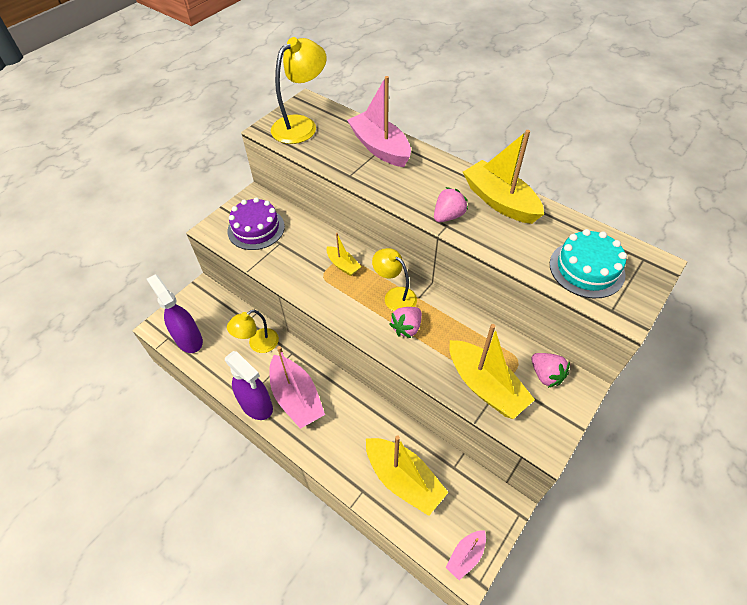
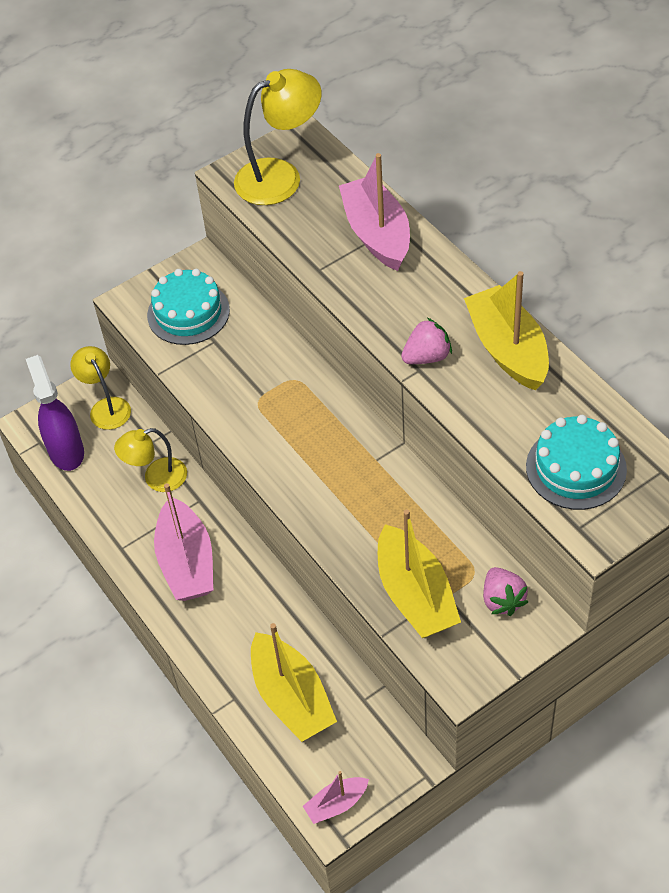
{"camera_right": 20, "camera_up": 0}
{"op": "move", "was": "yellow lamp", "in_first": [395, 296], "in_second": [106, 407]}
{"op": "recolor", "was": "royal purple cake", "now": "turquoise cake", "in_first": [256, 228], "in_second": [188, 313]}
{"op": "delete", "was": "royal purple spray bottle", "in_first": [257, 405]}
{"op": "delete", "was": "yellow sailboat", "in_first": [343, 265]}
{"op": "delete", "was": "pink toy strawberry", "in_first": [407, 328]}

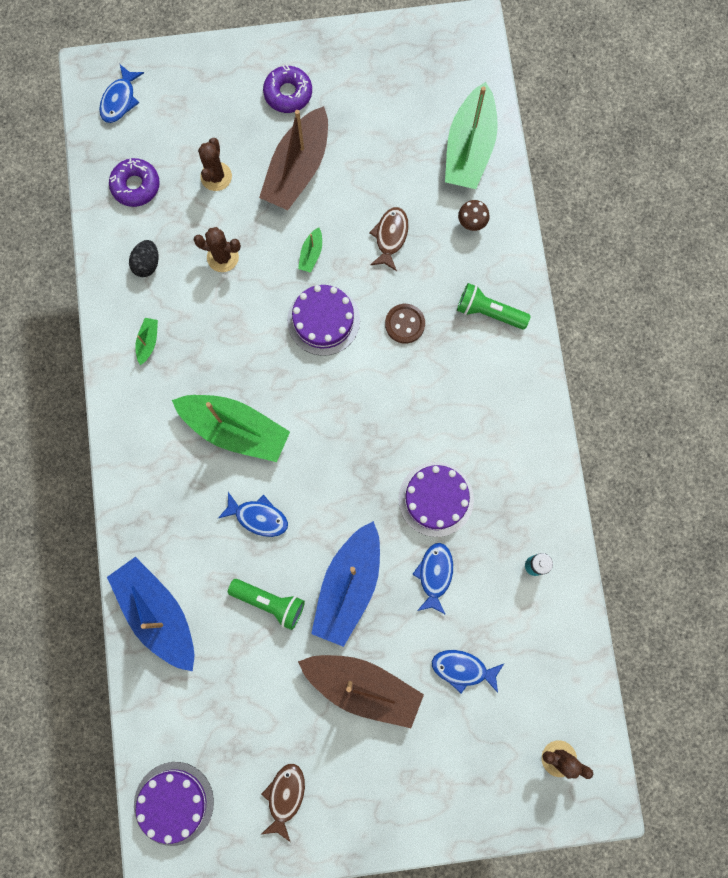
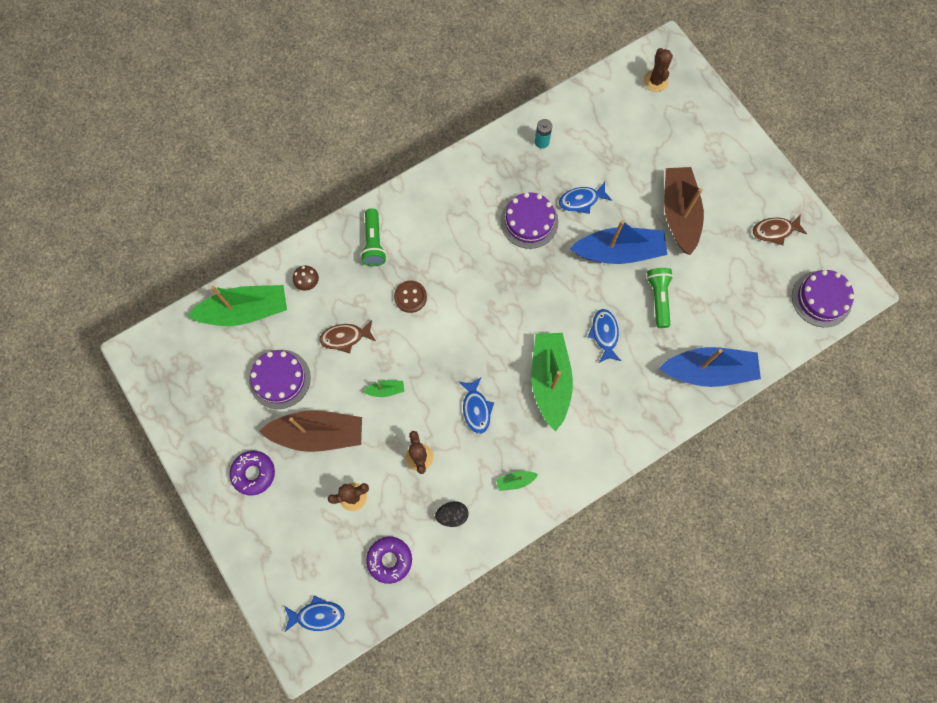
{"camera_right": -115, "camera_up": -5}
{"op": "move", "was": "royal purple cake", "in_first": [323, 320], "in_second": [280, 379]}
{"op": "move", "was": "royal blue fish figure", "in_first": [463, 669], "in_second": [476, 409]}
{"op": "rotate", "was": "royal blue sailboat", "in_first": [158, 613], "in_second": [708, 371], "clockwise": -120}

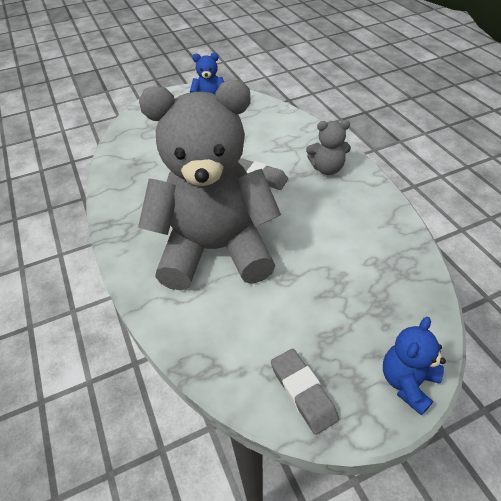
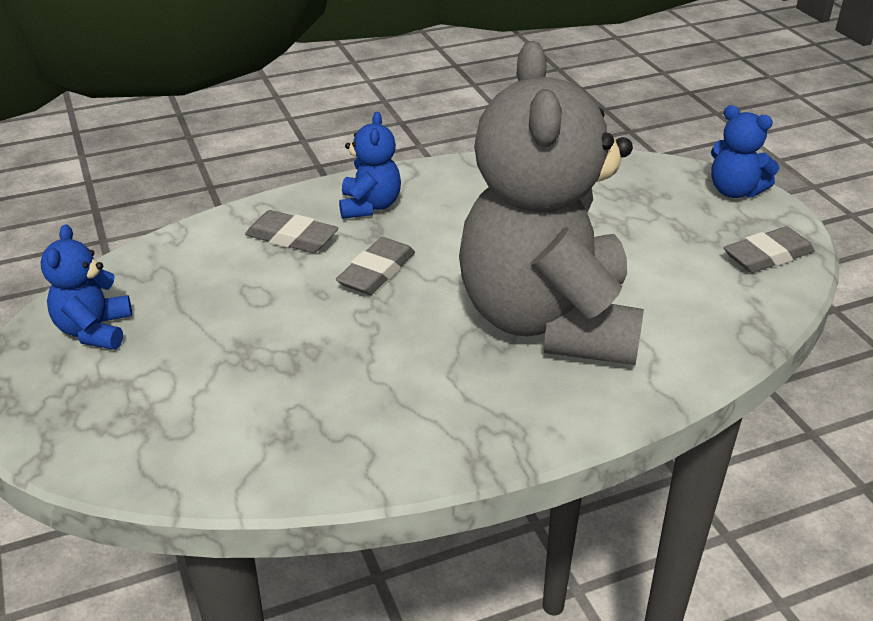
{"camera_right": -90, "camera_up": -10}
{"op": "insert", "now": "gray eraser", "in_second": [292, 238]}
{"op": "recolor", "was": "gray stuffed bear", "now": "royal blue stuffed bear", "in_first": [327, 168], "in_second": [370, 206]}

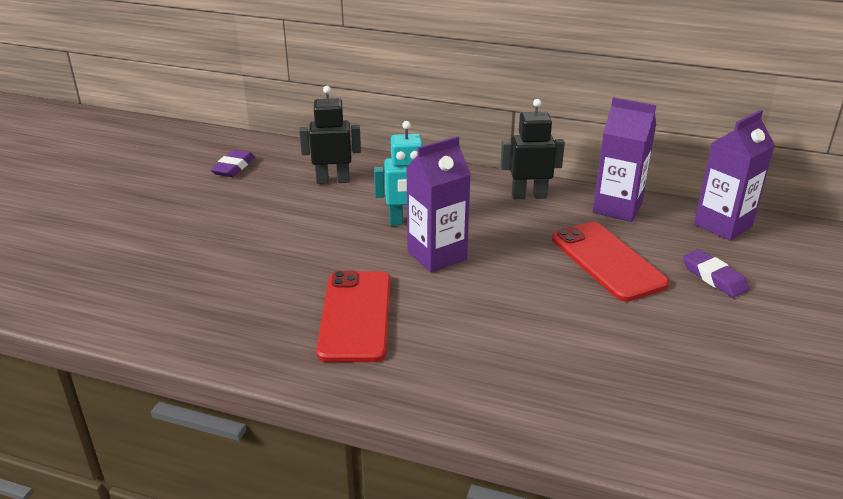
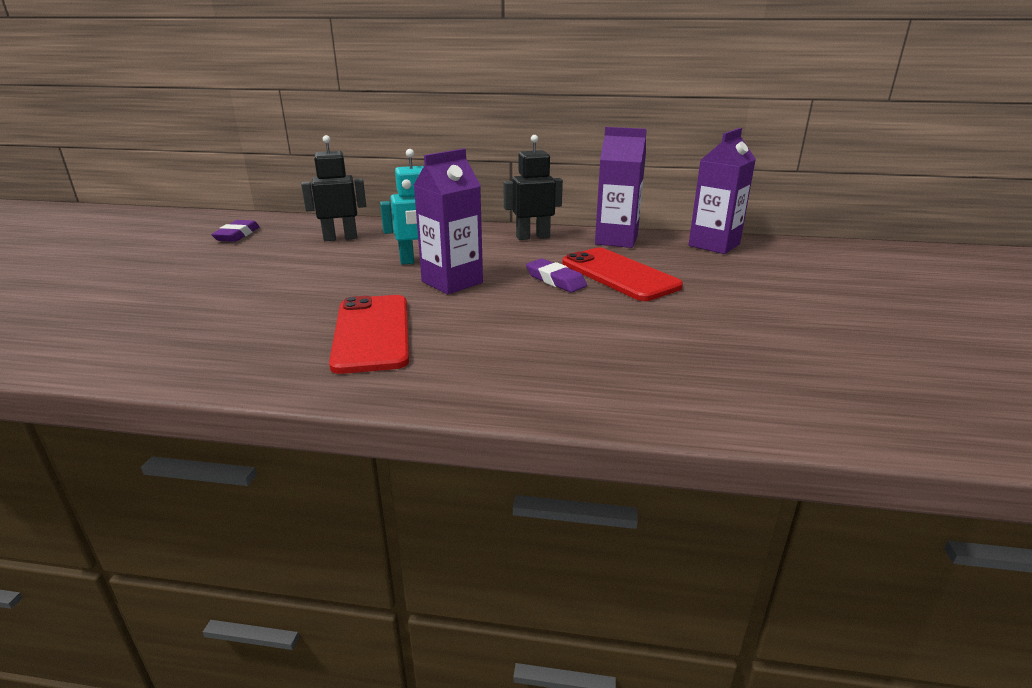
{"camera_right": -10, "camera_up": -5}
{"op": "move", "was": "royal purple eraser", "in_first": [714, 277], "in_second": [555, 280]}

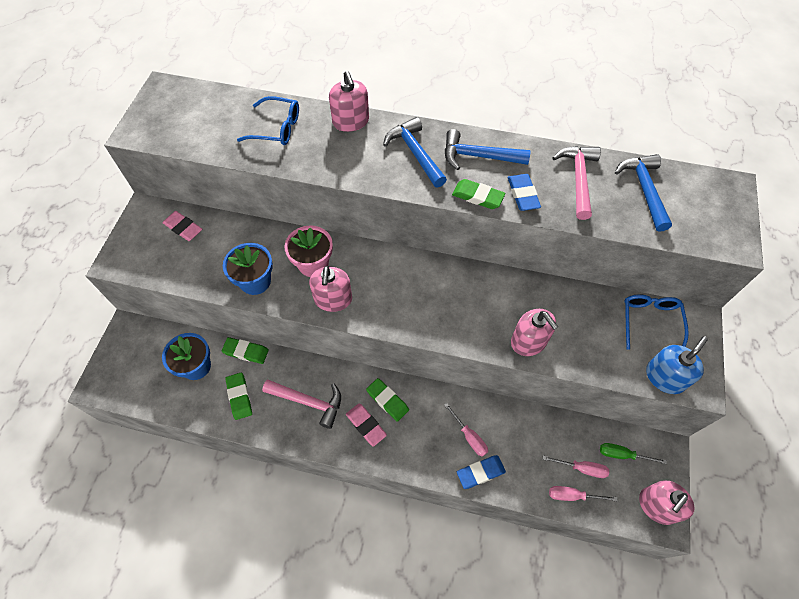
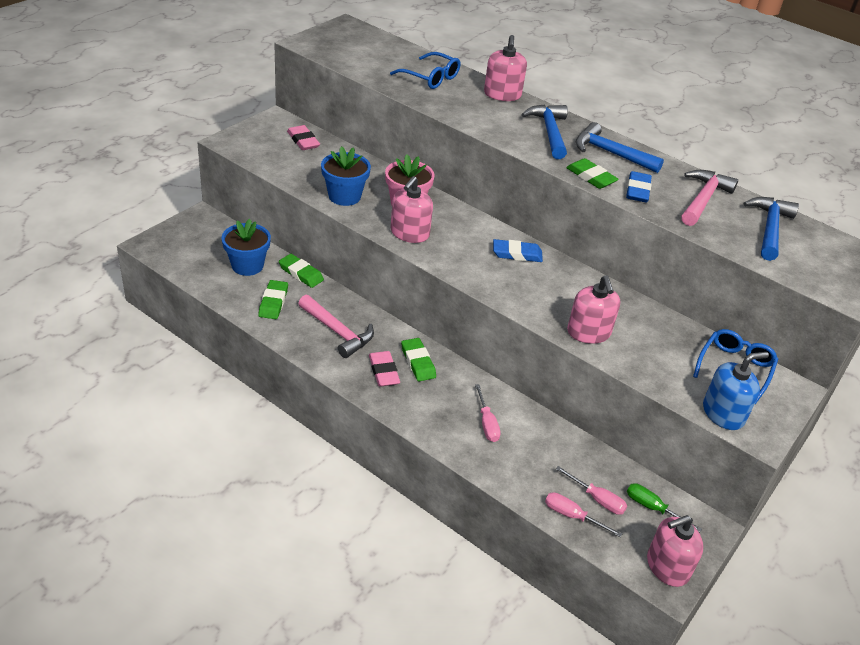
{"camera_right": 20, "camera_up": -20}
{"op": "move", "was": "royal blue eraser", "in_first": [480, 472], "in_second": [517, 254]}

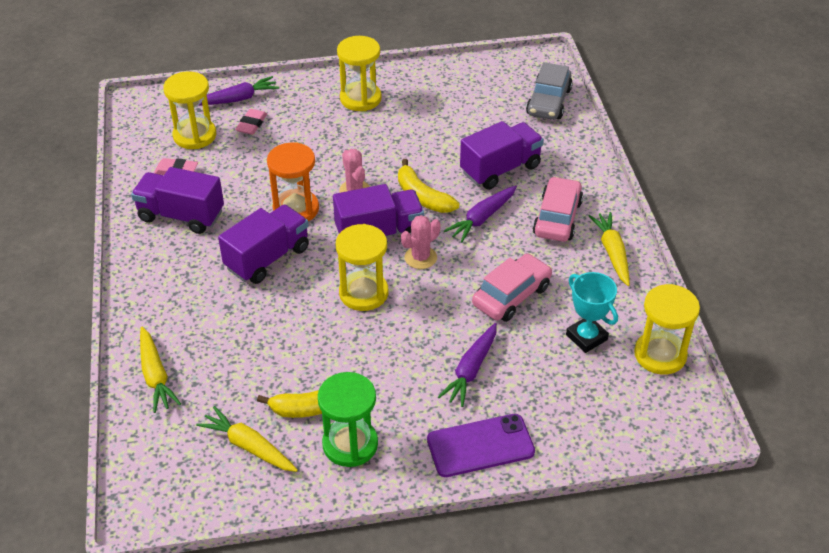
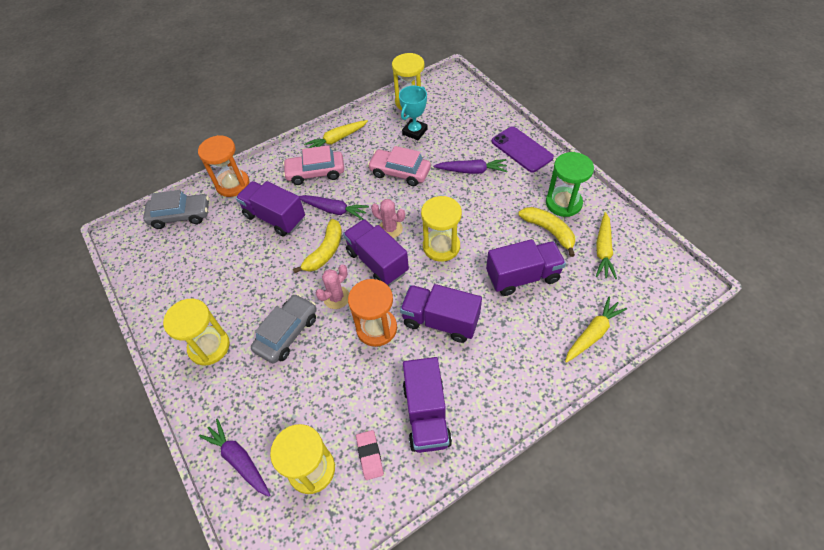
{"camera_right": -110, "camera_up": 10}
{"op": "insert", "now": "orange hourglass", "in_second": [233, 184]}
{"op": "insert", "now": "gray automobile", "in_second": [287, 333]}
{"op": "insert", "now": "royal purple truck", "in_second": [522, 276]}
{"op": "delete", "was": "pink eraser", "in_first": [251, 124]}

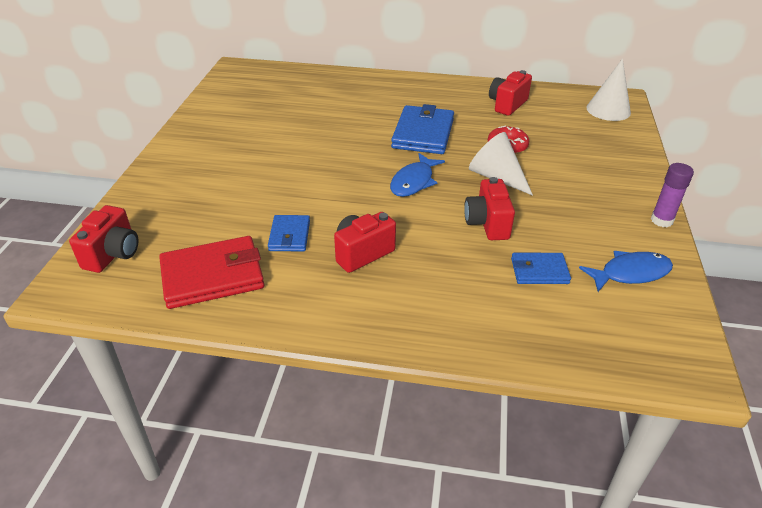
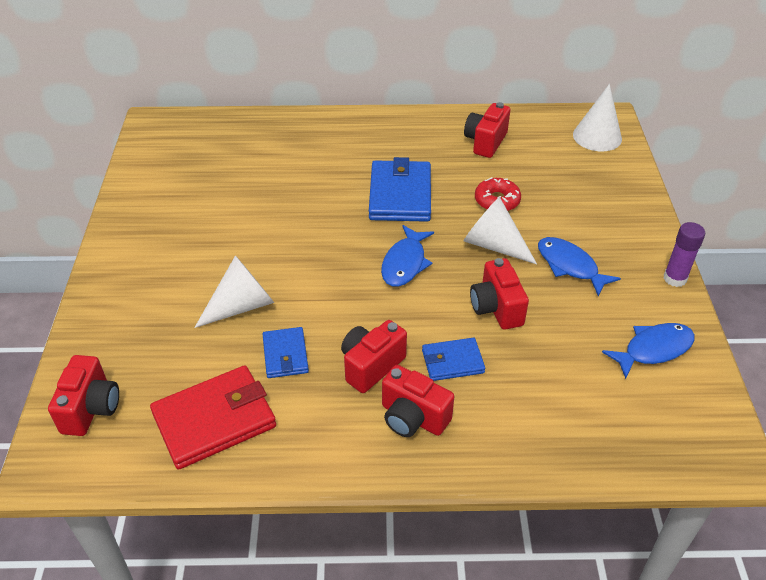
{"camera_right": -10, "camera_up": 5}
{"op": "insert", "now": "white solid cone", "in_second": [241, 306]}
{"op": "insert", "now": "scarlet camera", "in_second": [413, 418]}
{"op": "move", "was": "royal blue wallet", "in_first": [539, 271], "in_second": [452, 361]}
{"op": "insert", "now": "royal blue fish figure", "in_second": [570, 266]}

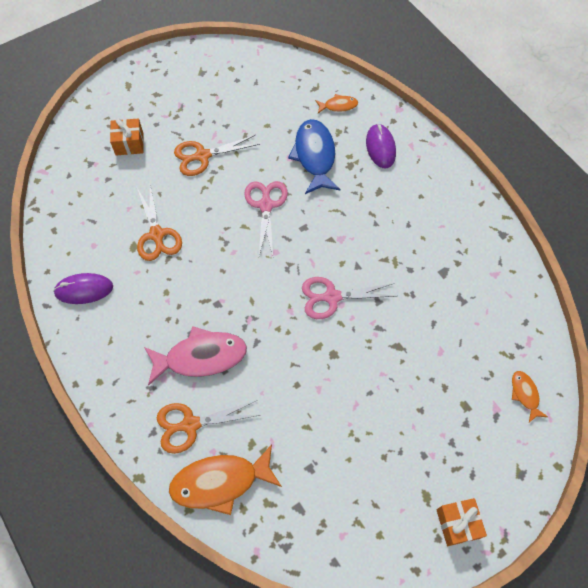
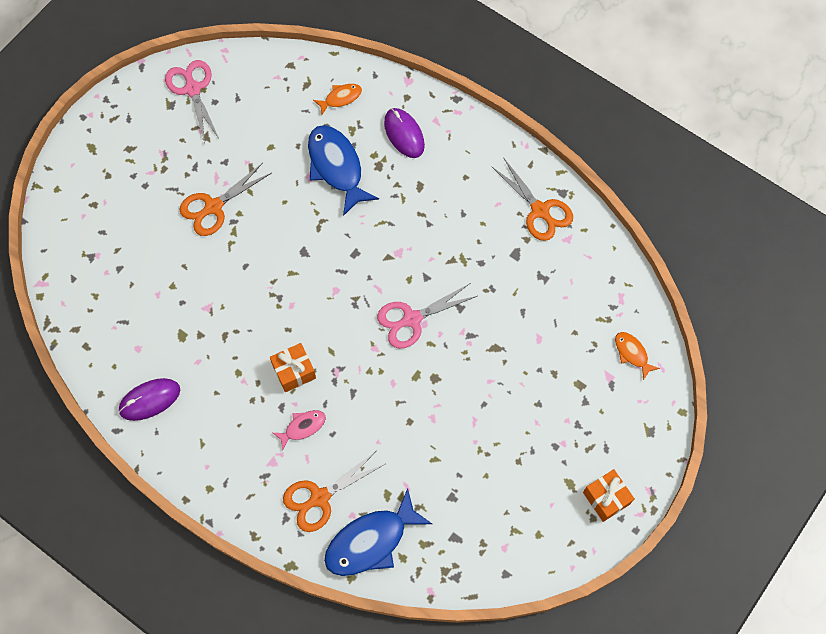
{"camera_right": -20, "camera_up": 5}
{"op": "move", "was": "pink scissors", "in_first": [266, 205], "in_second": [193, 89]}
{"op": "move", "was": "orange present", "in_first": [129, 144], "in_second": [294, 371]}
{"op": "resize", "was": "pink fish figure", "in_first": [201, 357], "in_second": [302, 427], "ratio": 0.5}
{"op": "recolor", "was": "orange fish figure", "now": "royal blue fish figure", "in_first": [220, 482], "in_second": [371, 541]}
{"op": "move", "was": "orange scissors", "in_first": [157, 235], "in_second": [540, 210]}

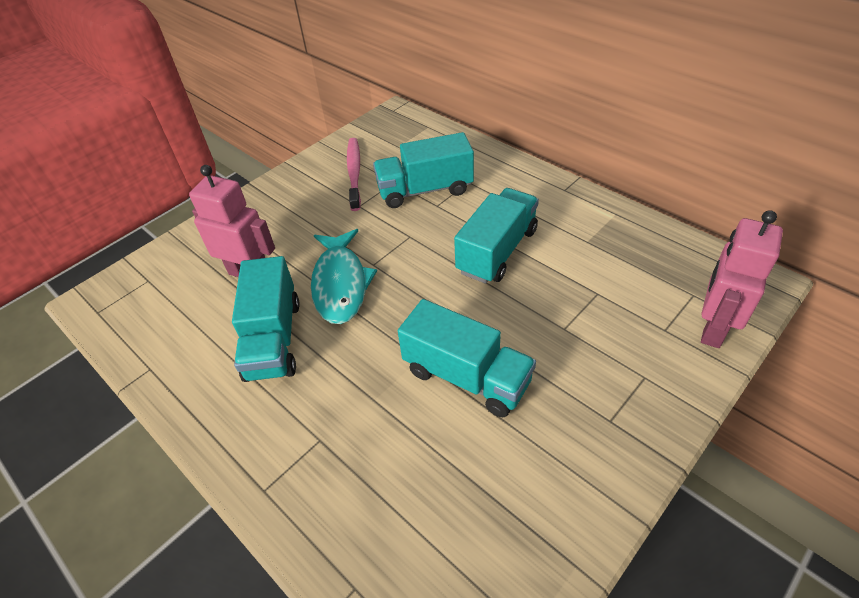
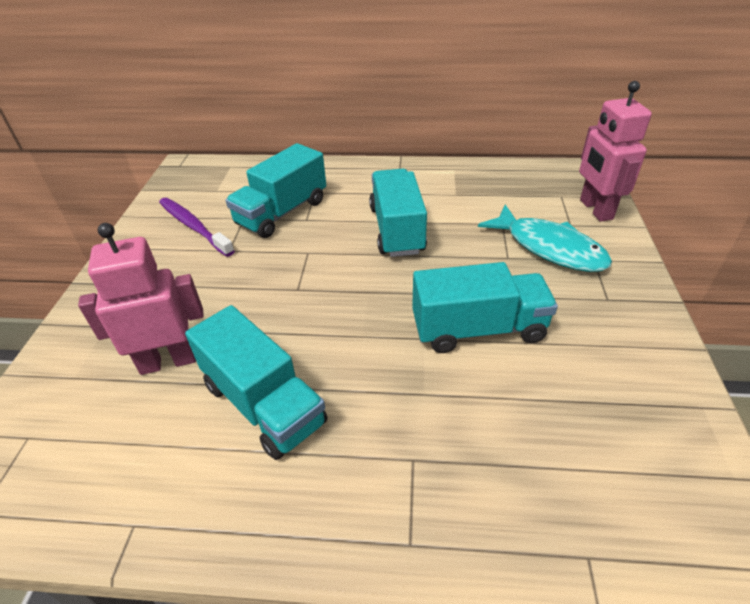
{"camera_right": -40, "camera_up": -5}
{"op": "recolor", "was": "pink tooth brush", "now": "royal purple tooth brush", "in_first": [354, 173], "in_second": [194, 226]}
{"op": "move", "was": "turquoise fish figure", "in_first": [340, 284], "in_second": [549, 248]}

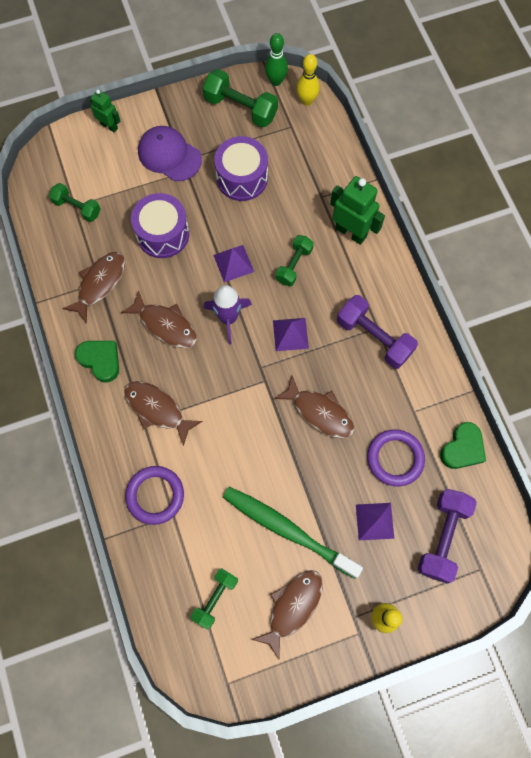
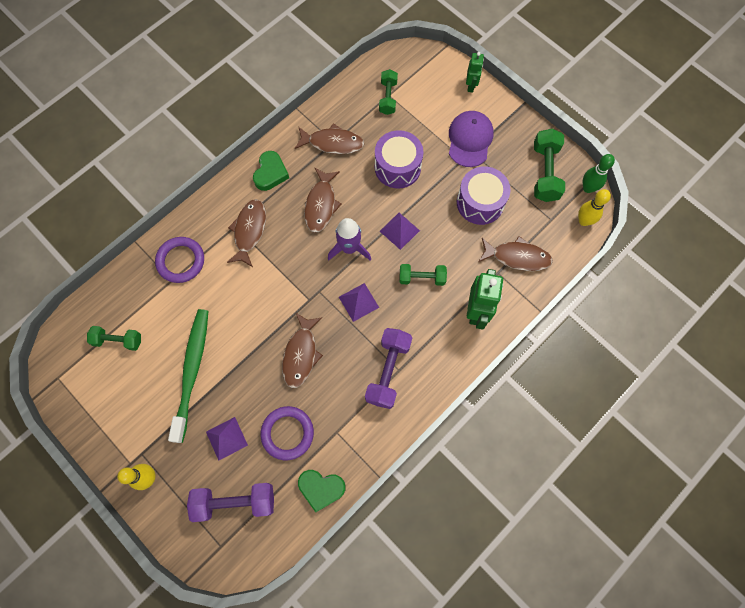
{"camera_right": 65, "camera_up": 0}
{"op": "move", "was": "dark brown fish figure", "in_first": [292, 607], "in_second": [517, 257]}

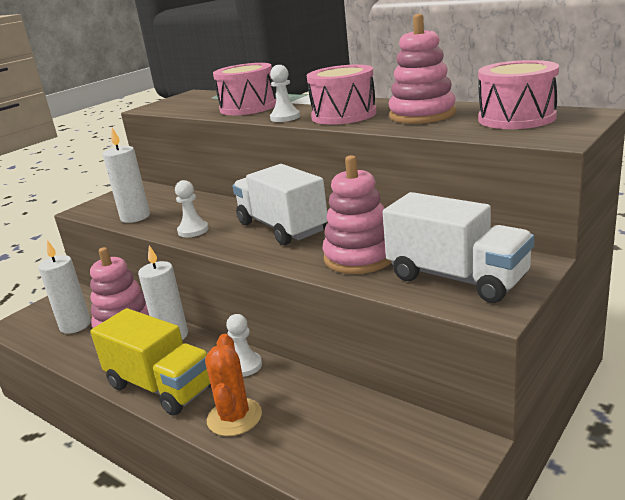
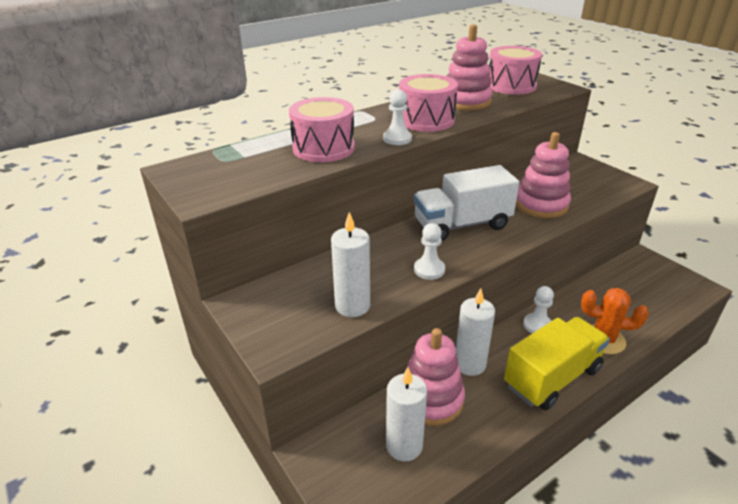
{"camera_right": -75, "camera_up": 10}
{"op": "delete", "was": "white truck", "in_first": [456, 278]}

